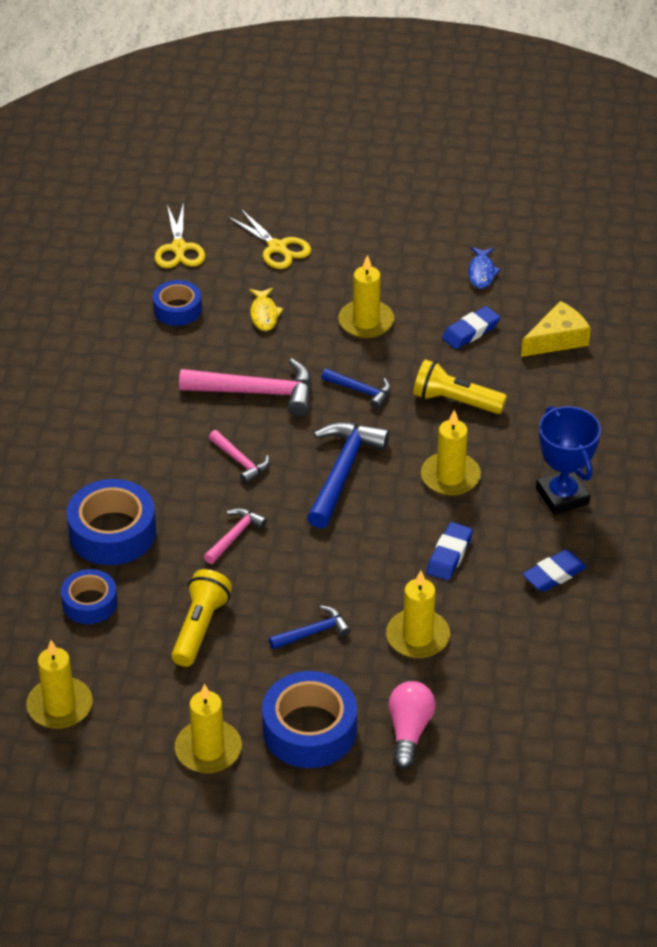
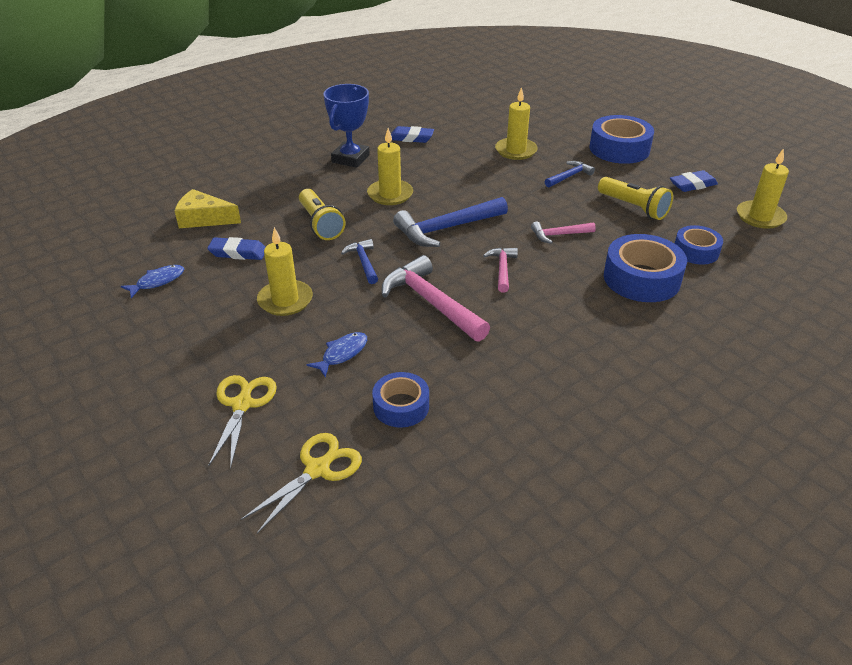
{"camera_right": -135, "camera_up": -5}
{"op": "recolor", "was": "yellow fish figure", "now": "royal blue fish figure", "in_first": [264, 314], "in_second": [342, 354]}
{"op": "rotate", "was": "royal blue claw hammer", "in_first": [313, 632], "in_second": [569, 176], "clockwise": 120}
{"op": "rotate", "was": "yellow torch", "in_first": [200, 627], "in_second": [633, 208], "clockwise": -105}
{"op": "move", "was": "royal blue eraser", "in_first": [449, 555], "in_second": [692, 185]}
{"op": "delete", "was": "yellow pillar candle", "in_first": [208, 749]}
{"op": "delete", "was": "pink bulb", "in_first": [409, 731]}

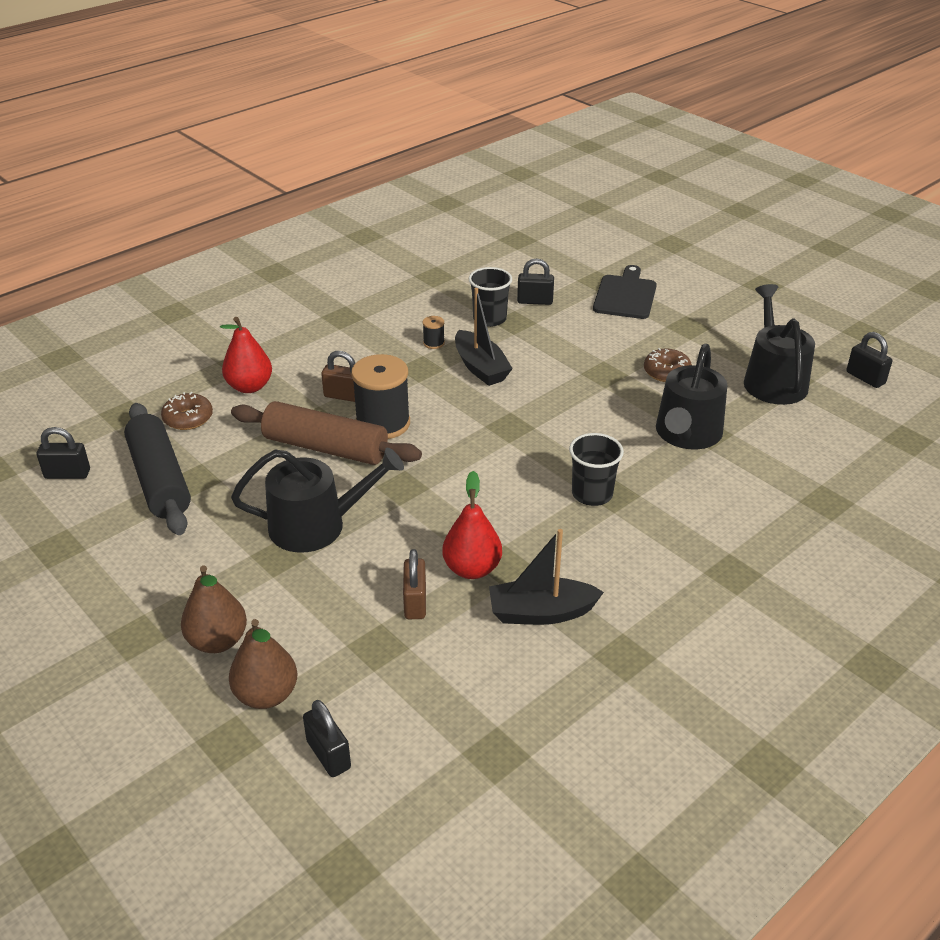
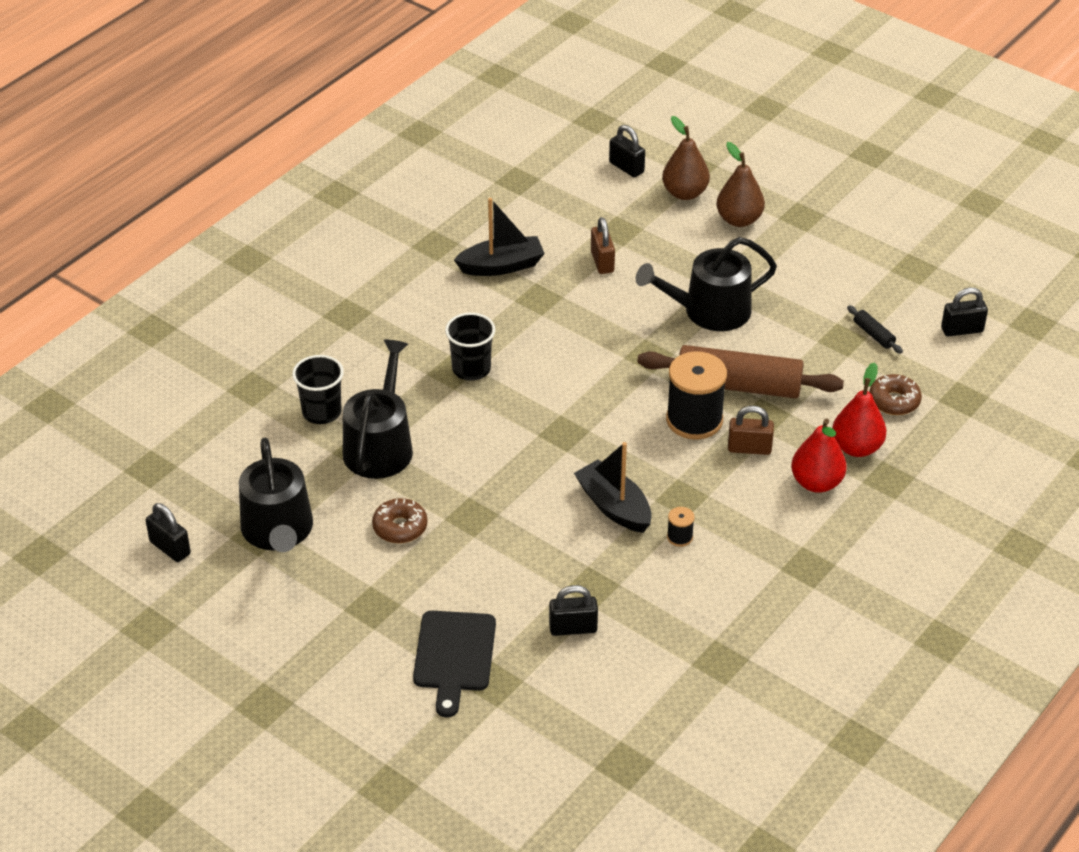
{"camera_right": 170, "camera_up": 5}
{"op": "move", "was": "jet-black cup", "in_first": [489, 319], "in_second": [321, 412]}
{"op": "move", "was": "scarlet pear fruit", "in_first": [472, 569], "in_second": [816, 483]}
{"op": "resize", "was": "jet-black dough roller", "in_first": [160, 480], "in_second": [873, 334], "ratio": 0.41}

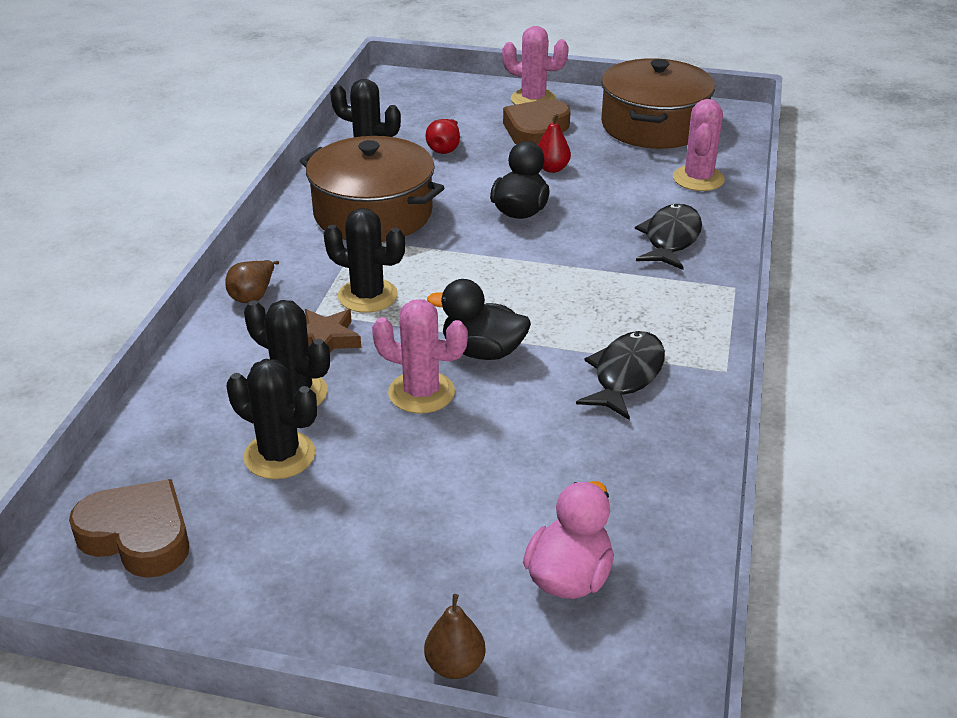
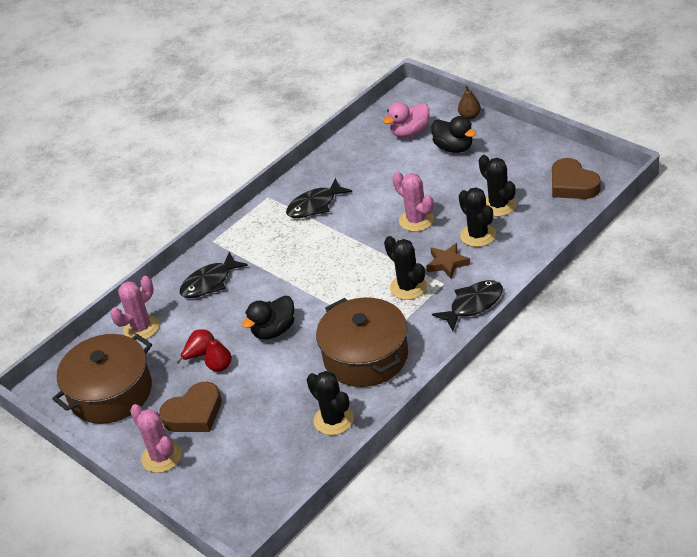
{"camera_right": -145, "camera_up": 5}
{"op": "move", "was": "scarlet pear fruit", "in_first": [445, 149], "in_second": [200, 354]}
{"op": "move", "was": "jet-black toy duck", "in_first": [483, 351], "in_second": [454, 148]}
{"op": "replace", "was": "dark brown pear fruit", "now": "jet-black fish figure", "in_first": [253, 296], "in_second": [473, 305]}

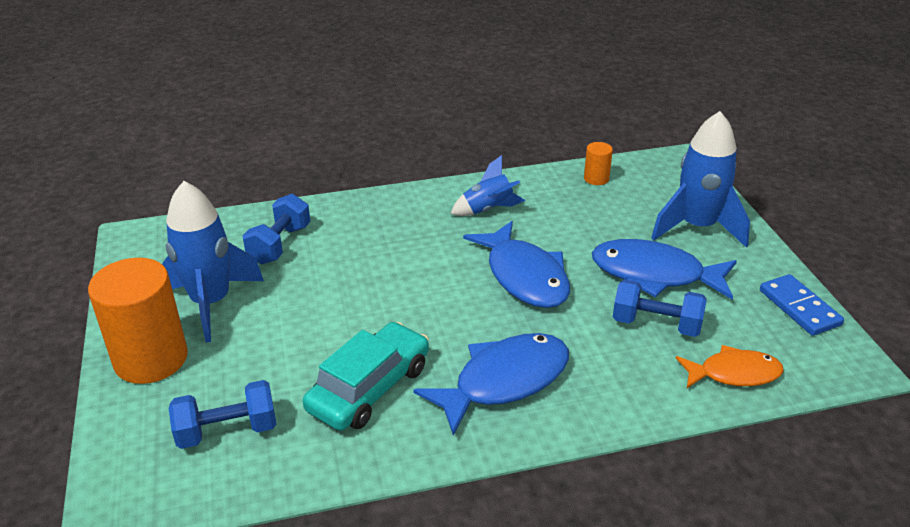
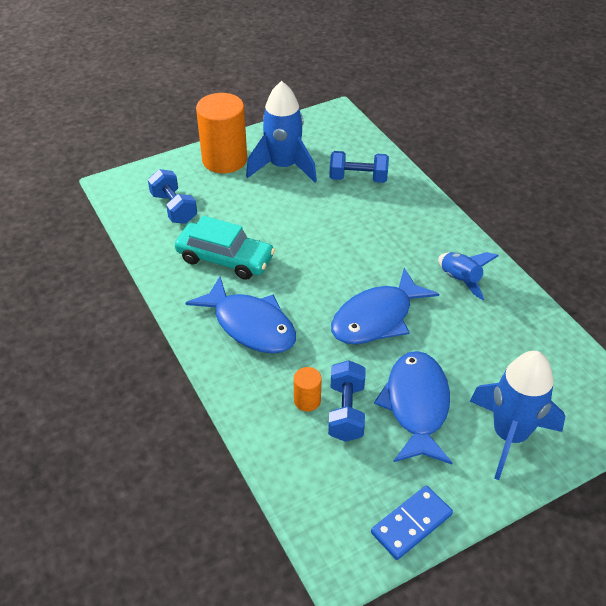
{"camera_right": 75, "camera_up": 10}
{"op": "move", "was": "orange solid cylinder", "in_first": [596, 178], "in_second": [307, 400]}
{"op": "delete", "was": "orange fish figure", "in_first": [734, 373]}

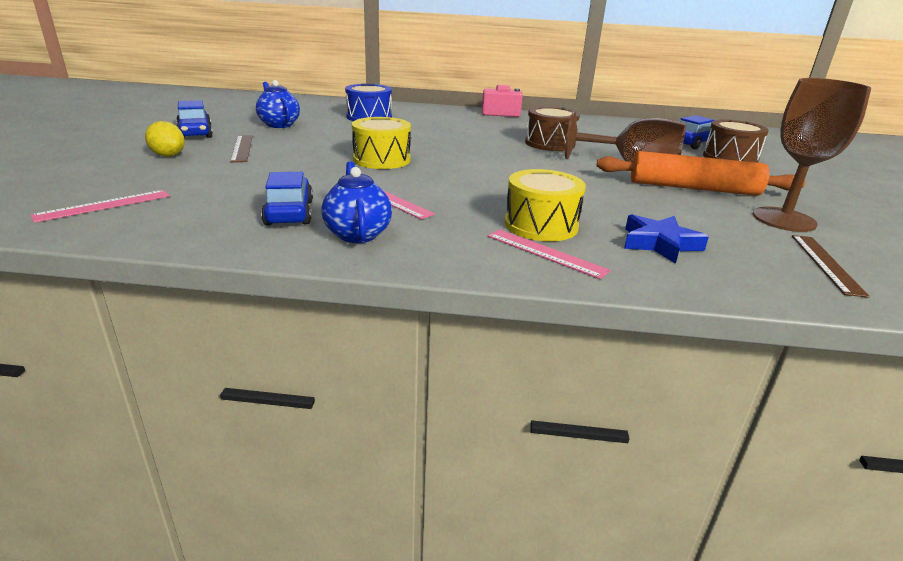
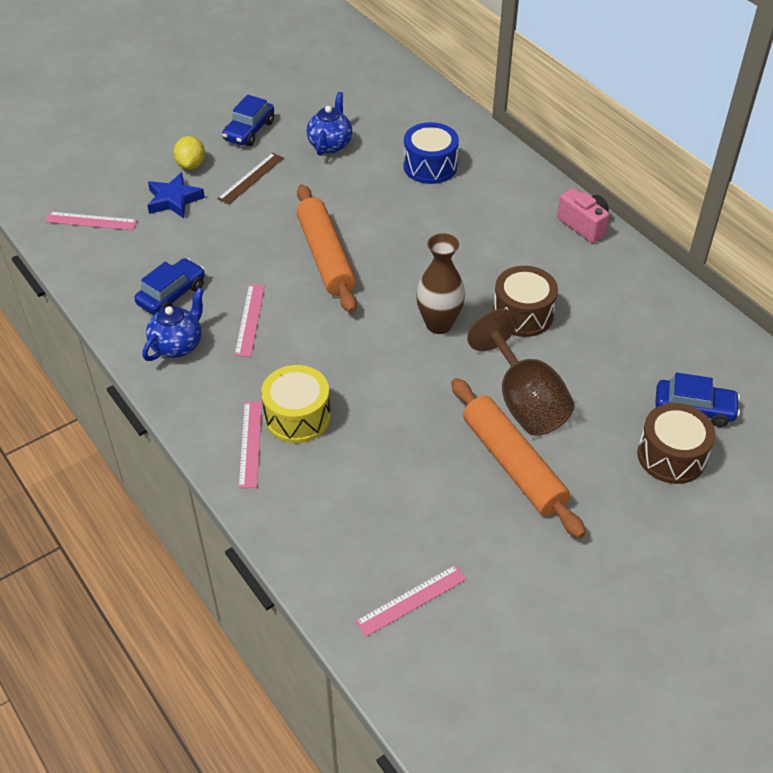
{"camera_right": 50, "camera_up": 20}
{"op": "move", "was": "royal blue five-pointed star", "in_first": [659, 243], "in_second": [174, 200]}
{"op": "replace", "was": "yellow toy drum", "now": "orange dough roller", "in_first": [381, 159], "in_second": [326, 256]}
{"op": "recolor", "was": "dark brown measuring stick", "now": "pink measuring stick", "in_first": [826, 264], "in_second": [411, 600]}
{"op": "insert", "now": "dark brown flower vase", "in_second": [439, 324]}
{"op": "delete", "was": "dark brown chalice", "in_first": [784, 219]}

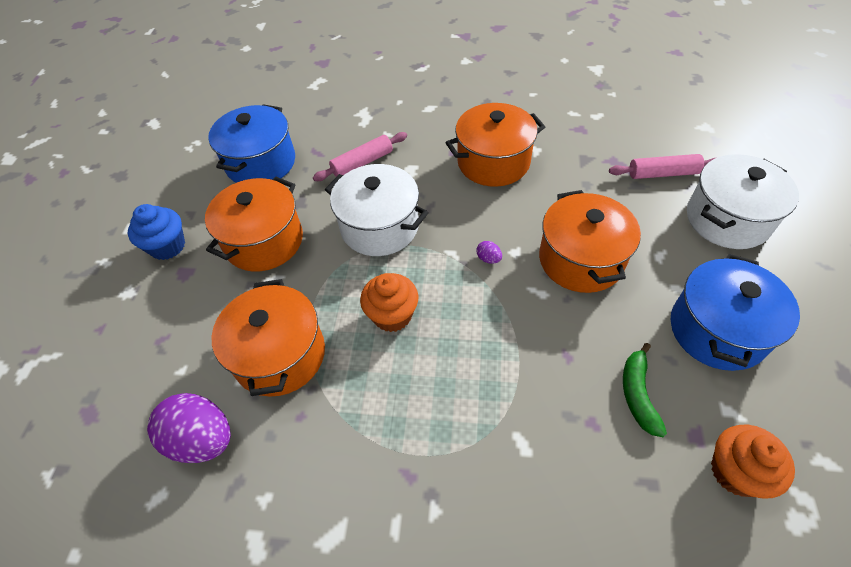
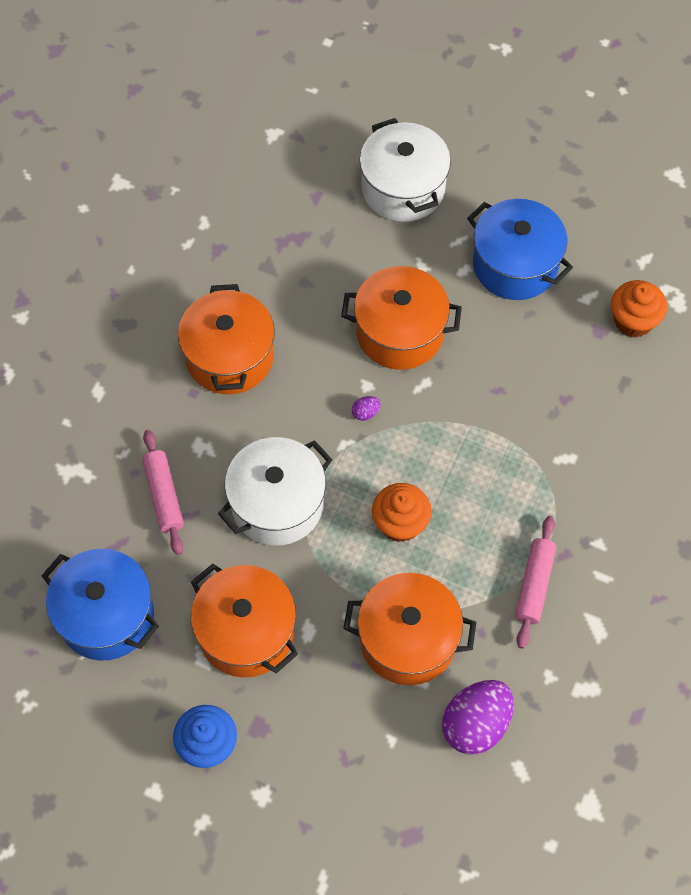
{"camera_right": -75, "camera_up": 10}
{"op": "move", "was": "pink dough roller", "in_first": [663, 173], "in_second": [534, 585]}
{"op": "delete", "was": "leaf-green toy banana", "in_first": [638, 394]}

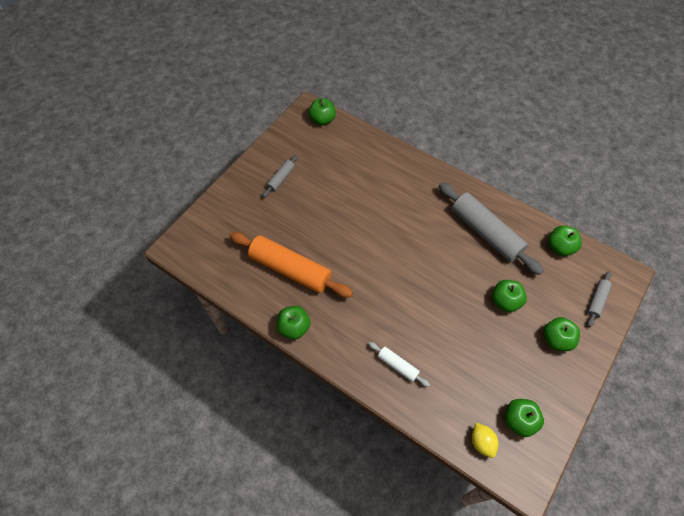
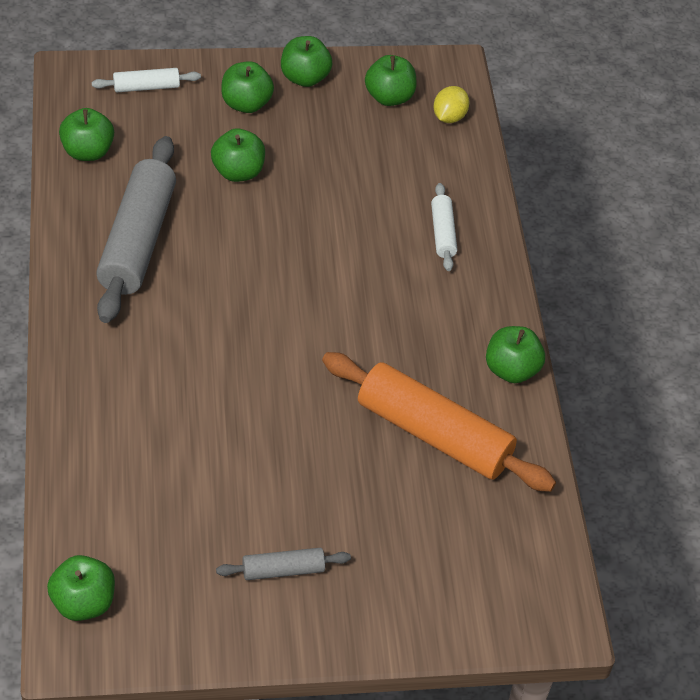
{"camera_right": -135, "camera_up": -10}
{"op": "recolor", "was": "gray dough roller", "now": "white dough roller", "in_first": [597, 301], "in_second": [146, 87]}
{"op": "insert", "now": "leaf-green apple fruit", "in_second": [304, 78]}
{"op": "rotate", "was": "orange dough roller", "in_first": [290, 269], "in_second": [433, 434], "clockwise": -45}

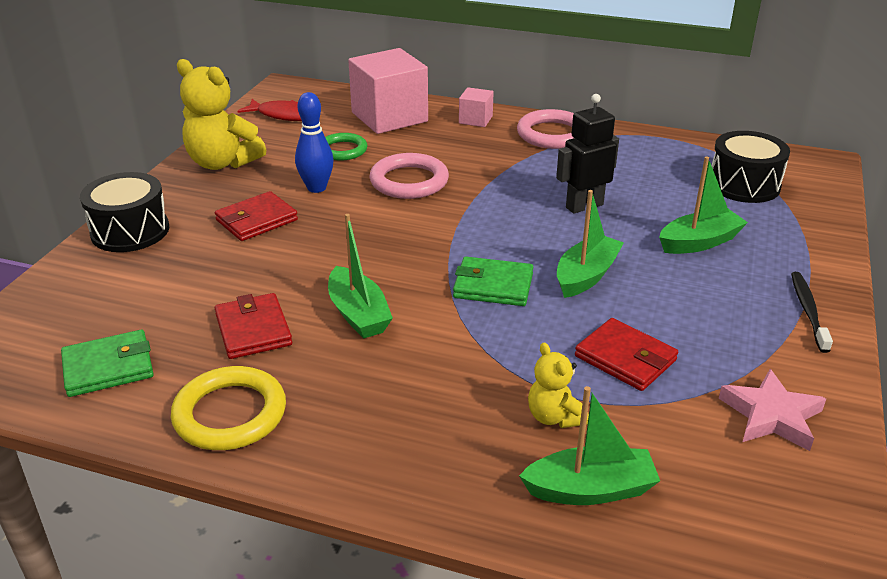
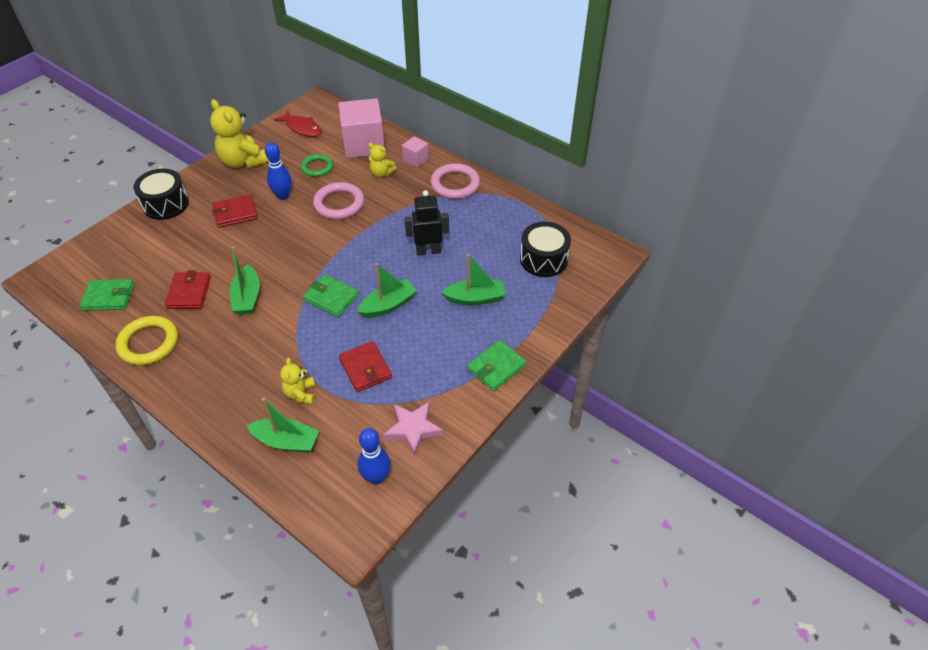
{"camera_right": 20, "camera_up": 15}
{"op": "insert", "now": "royal blue bowling pin", "in_second": [376, 477]}
{"op": "insert", "now": "yellow stuffed bear", "in_second": [381, 173]}
{"op": "replace", "was": "jet-black tooth brush", "now": "leaf-green wallet", "in_first": [808, 311], "in_second": [496, 367]}

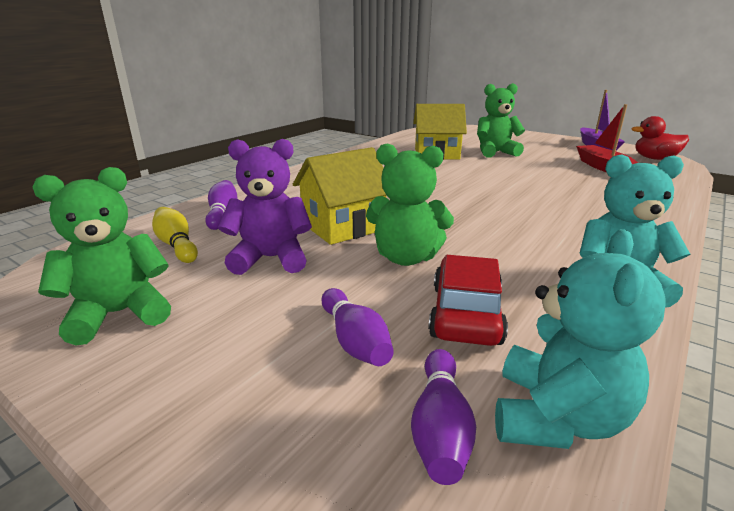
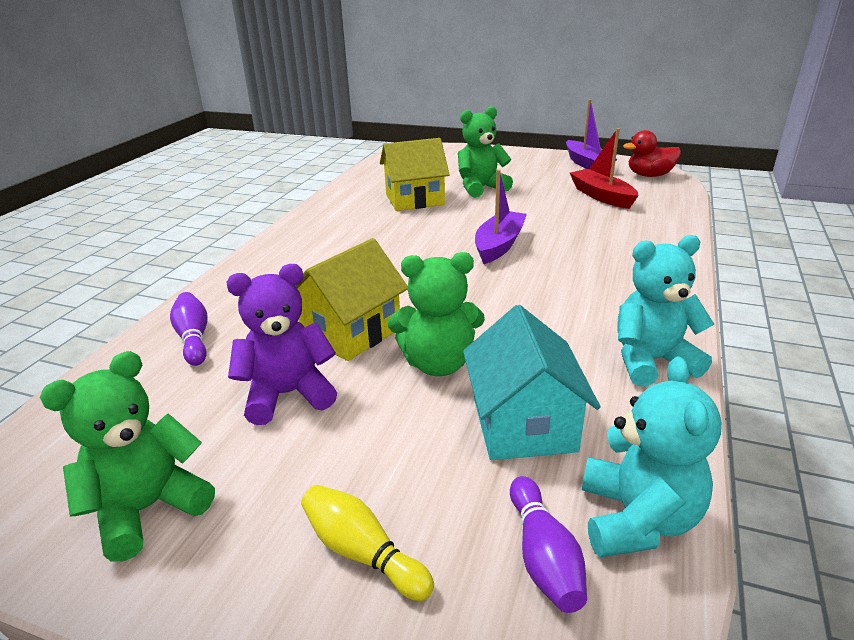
{"camera_right": -15, "camera_up": 5}
{"op": "move", "was": "yellow bowling pin", "in_first": [177, 245], "in_second": [362, 552]}
{"op": "replace", "was": "scarlet automobile", "now": "turquoise toy house", "in_first": [465, 314], "in_second": [523, 424]}
{"op": "insert", "now": "royal purple sailboat", "in_second": [499, 245]}
{"op": "delete", "was": "royal purple bowling pin", "in_first": [354, 341]}

